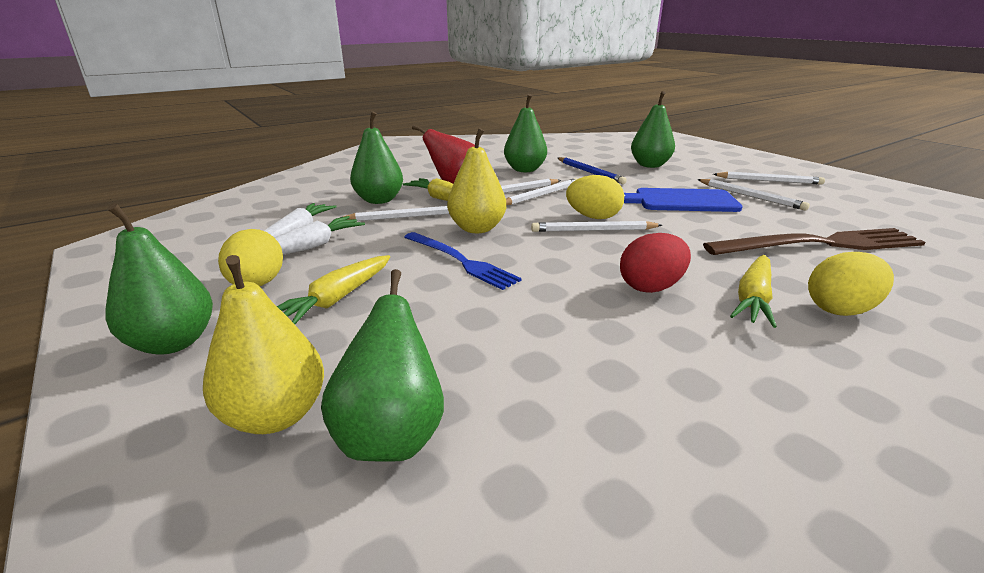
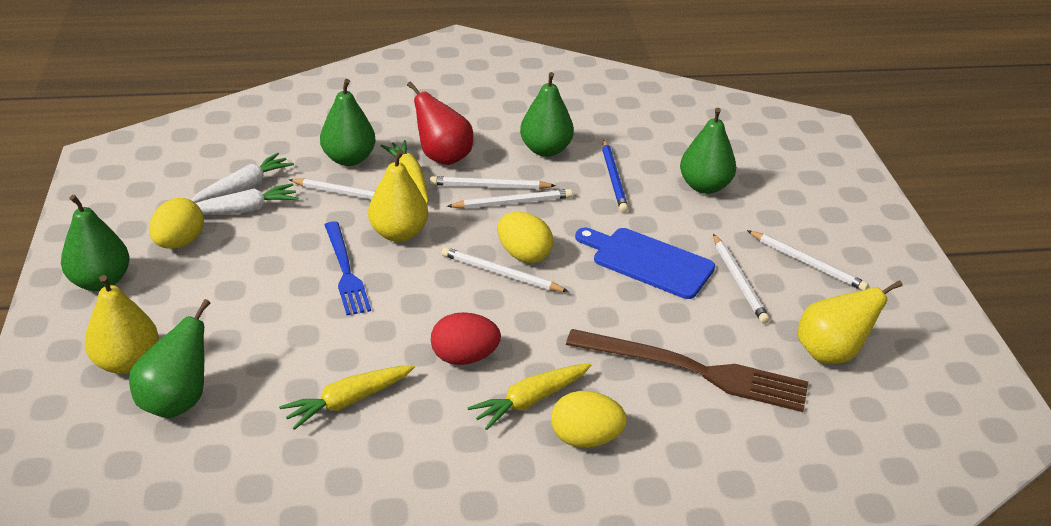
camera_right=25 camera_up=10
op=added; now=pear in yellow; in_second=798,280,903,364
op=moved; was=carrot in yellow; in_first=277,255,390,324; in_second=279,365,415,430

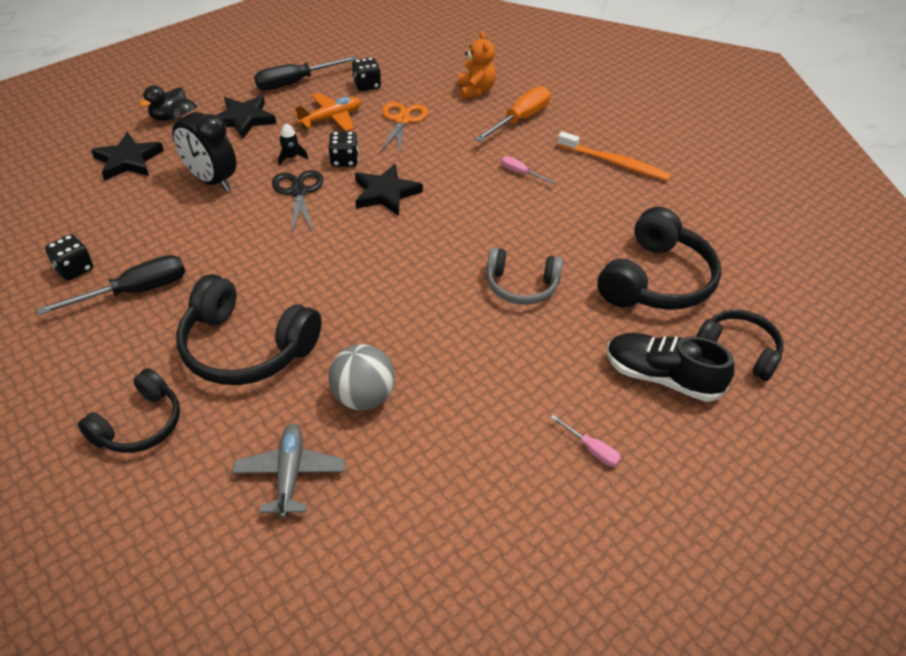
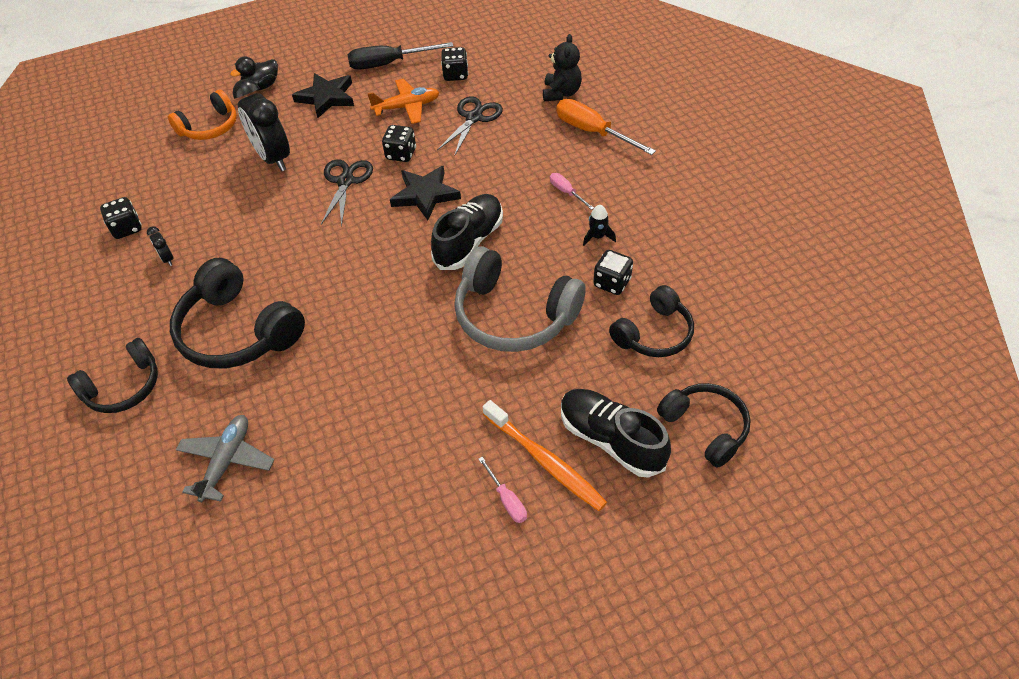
camera_right=20 camera_up=5
op=removed; was=ball in grey; in_first=329,344,395,410
op=added; now=shoe in black; in_second=431,194,503,270
op=added; now=dice in black; in_second=593,250,633,295
op=moved; was=rocket in black; in_first=278,123,308,166; in_second=583,205,616,246
op=moved; was=toothbrush in orange; in_first=557,131,671,181; in_second=483,400,607,511
op=replaced; was=screwdriver in black; now=clock in black; in_first=37,255,185,315; in_second=147,226,174,266
op=replaced; was=star in black; now=headphones in orange; in_first=91,132,164,181; in_second=168,90,237,140
op=recoloured; was=scissors in orange; now=scissors in black; in_first=380,102,428,154; in_second=437,96,503,157
op=recoloured; was=teddy bear in orange; now=teddy bear in black; in_first=458,31,496,99; in_second=543,34,582,101
op=turned; was=screwdriver in orange; in_first=475,86,550,142; in_second=556,99,656,155; clockwise=-105
op=resized; was=headphones in grey; in_first=486,247,563,305; in_second=454,246,586,352; ratio=1.59
op=resized; was=headphones in black; in_first=597,207,721,310; in_second=609,285,694,357; ratio=0.63

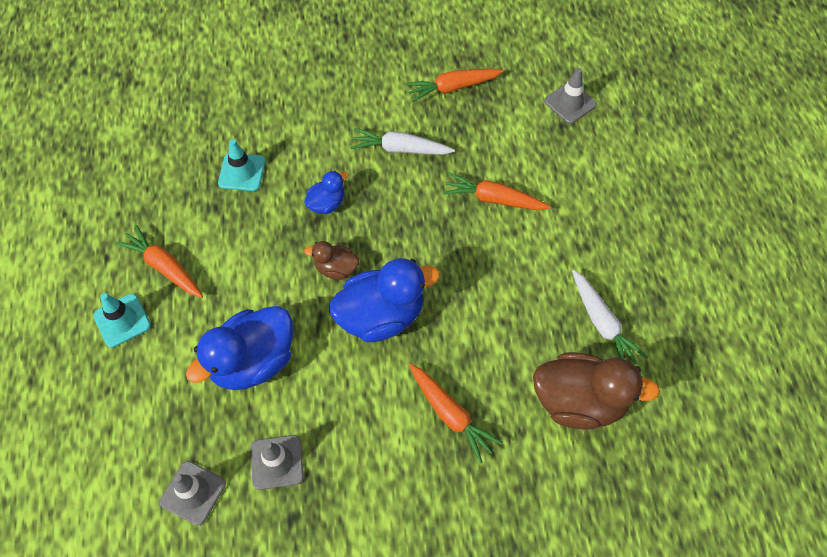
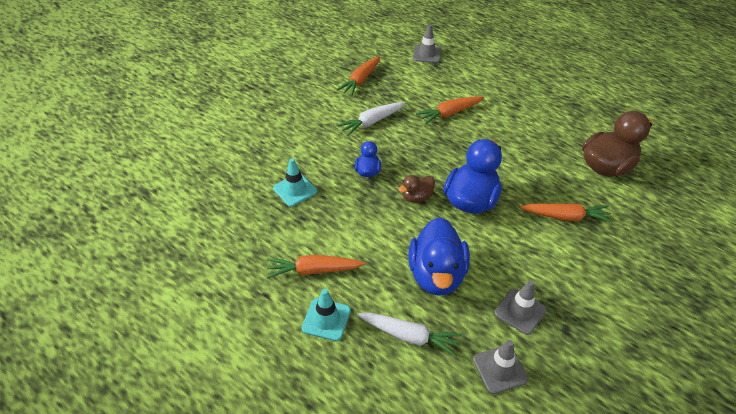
camera_right=-45 camera_up=-15
op=moved; was=carrot in white; in_first=572,270,649,365; in_second=357,312,462,357

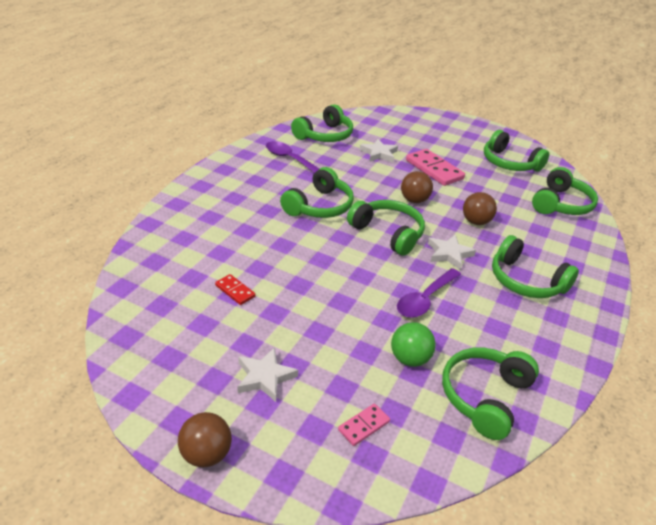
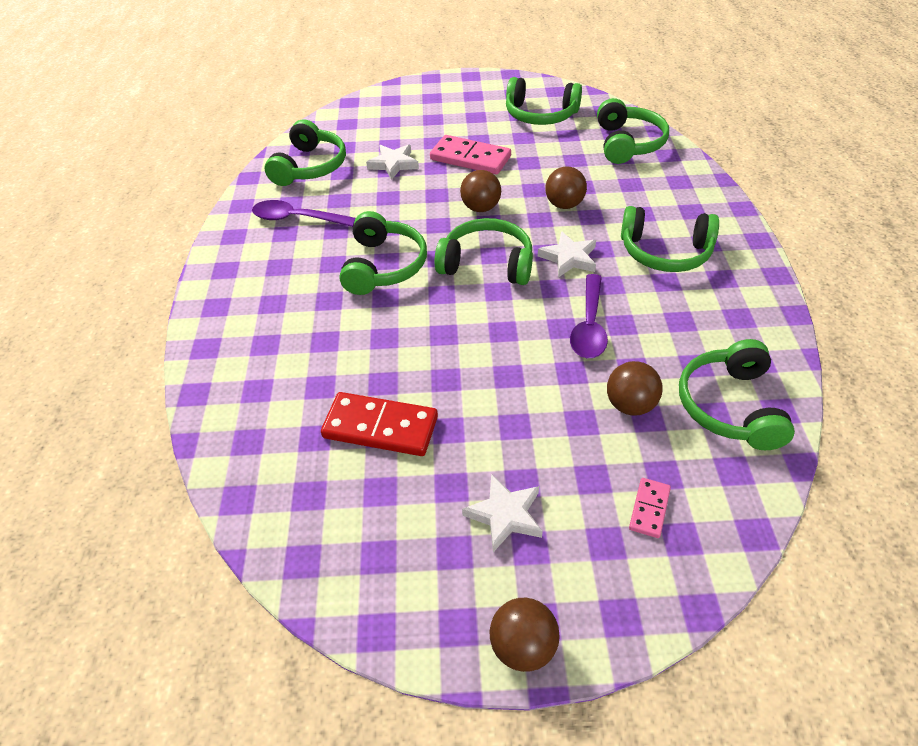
camera_right=-25 camera_up=10
op=recoloured; was=ball in green; now=ball in brown; in_first=391,322,436,367; in_second=607,361,663,416
op=resized; was=domino in red; in_first=215,274,256,305; in_second=321,392,438,456; ratio=1.95

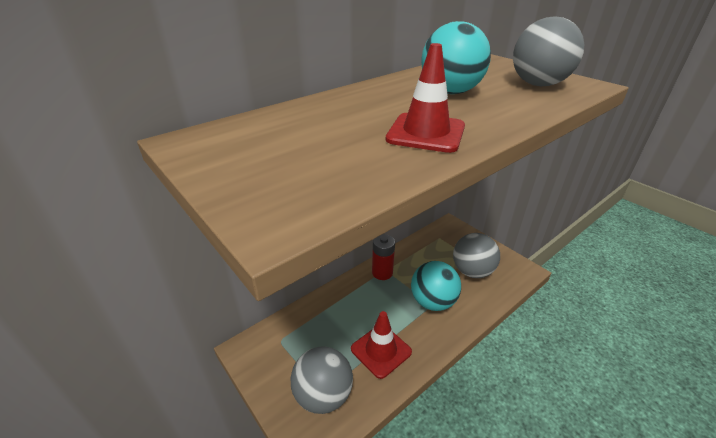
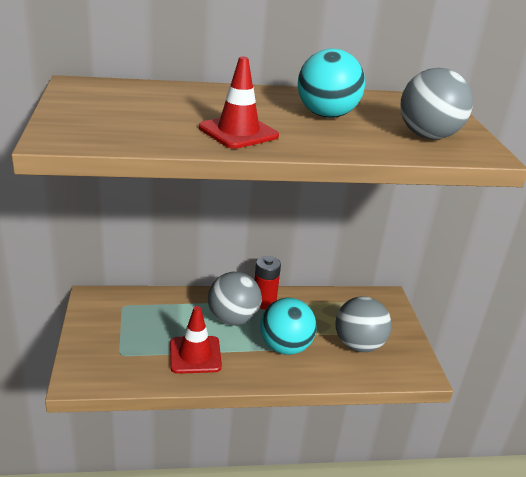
camera_right=30 camera_up=-5
op=moved; was=ball in grey; in_first=291,346,353,414; in_second=208,272,262,326

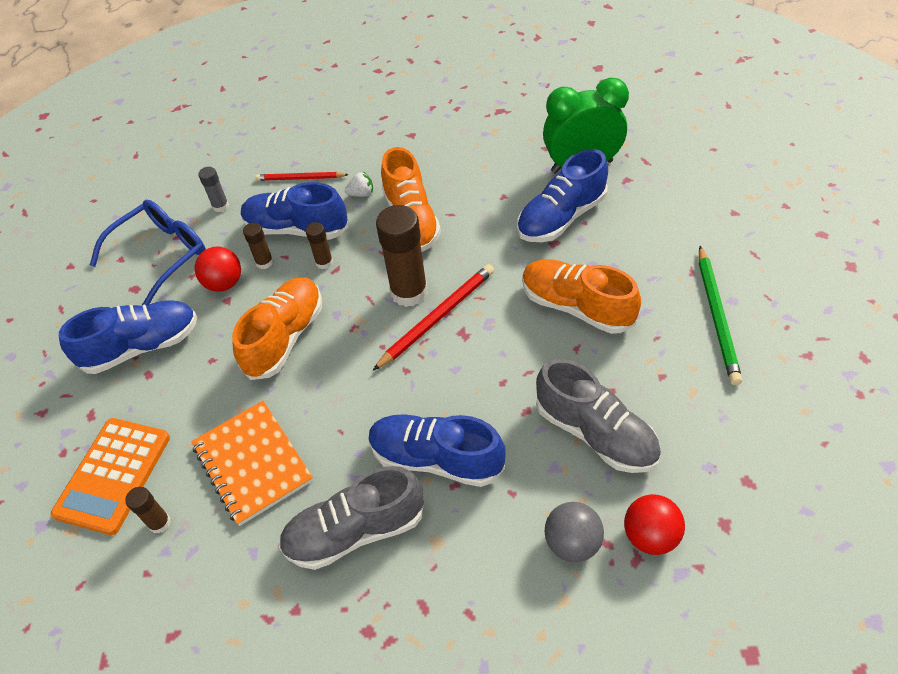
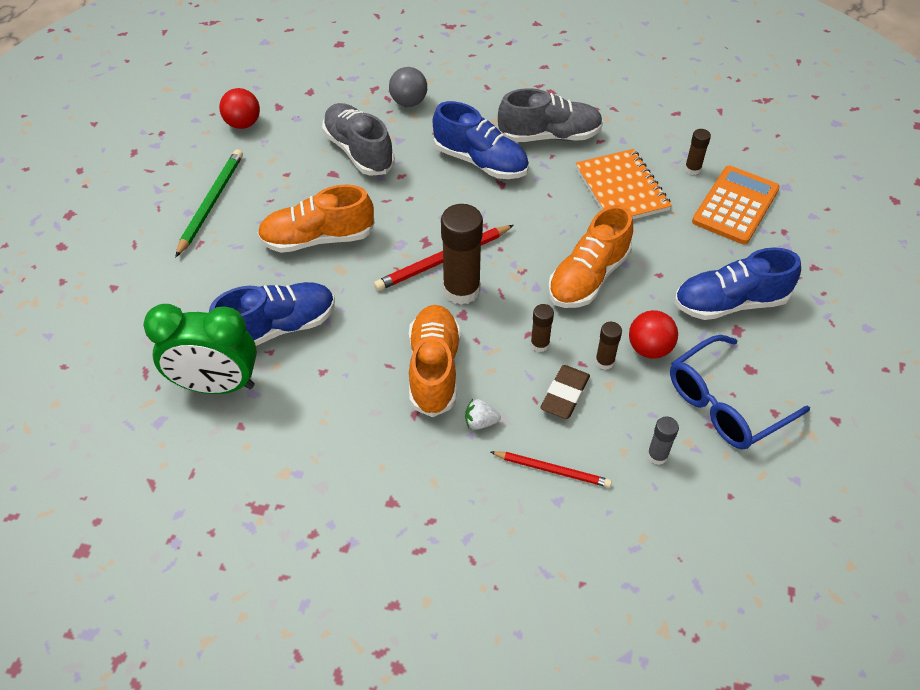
camera_right=-170 camera_up=0
op=moved; was=ball in red; in_first=624,494,685,555; in_second=219,88,260,129
op=replaced; was=shoe in blue; now=eraser in brown; in_first=241,182,348,240; in_second=540,365,590,419
op=turned; was=shoe in orange; in_first=522,259,641,334; in_second=257,184,375,253; clockwise=120

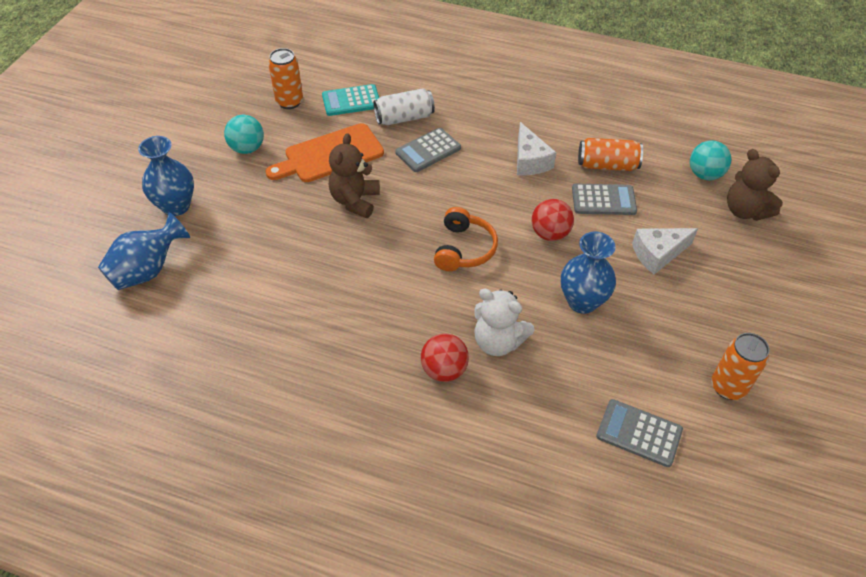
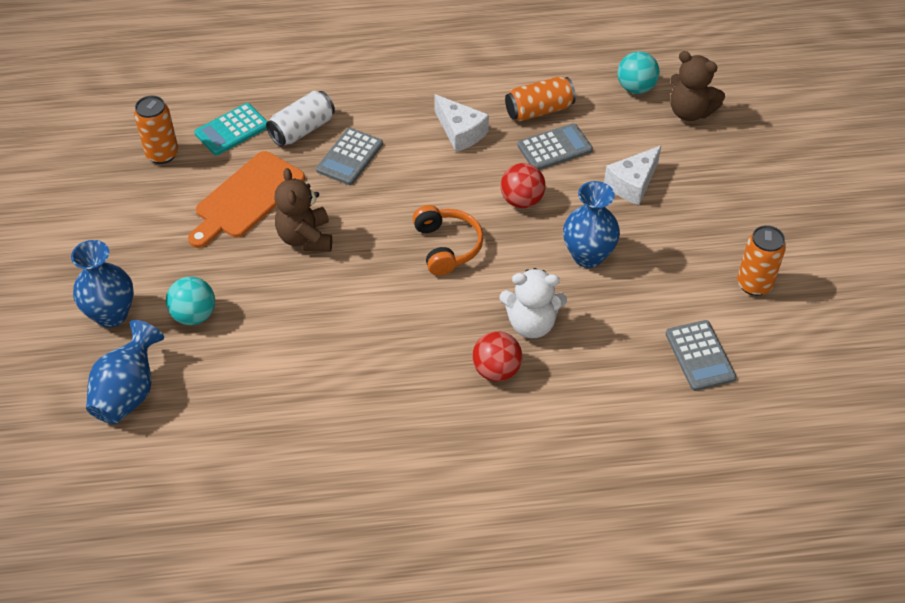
camera_right=-25 camera_up=0
op=moved; was=ball in turquoise; in_first=224,115,264,154; in_second=166,277,215,325
op=turned; was=calculator in grey; in_first=596,399,683,467; in_second=666,320,737,391; clockwise=-105

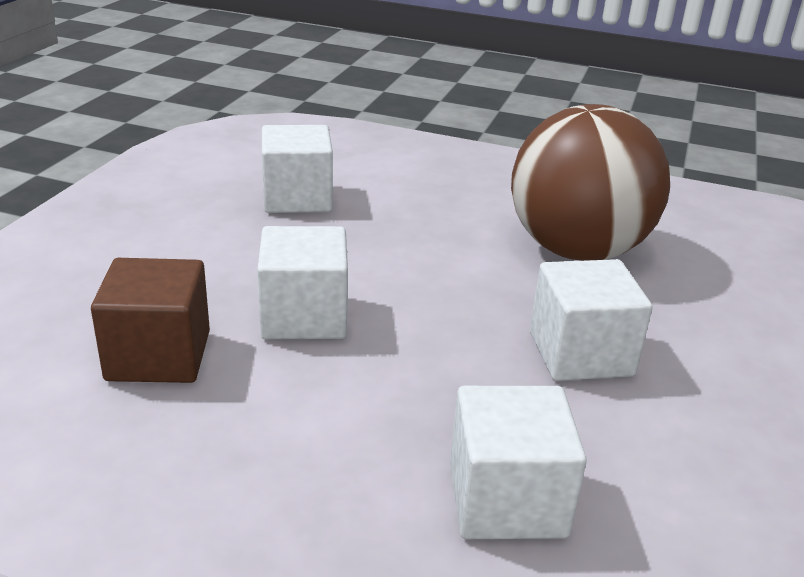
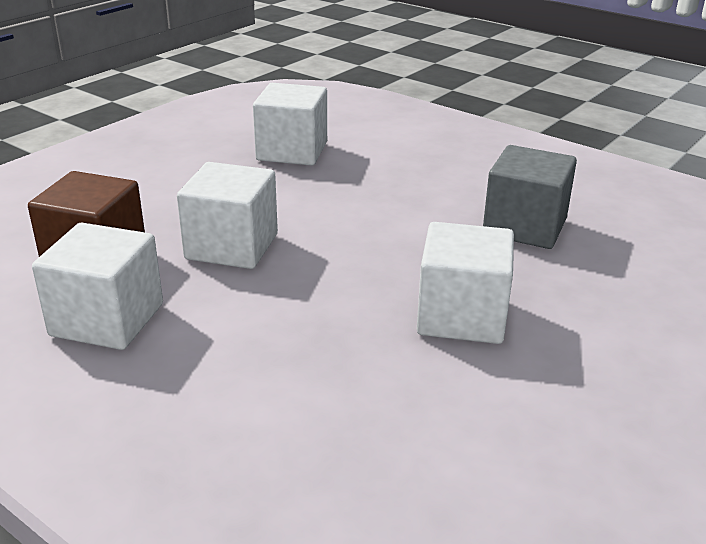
camera_right=20 camera_up=0
op=moved; was=cube in white; in_first=450,386,587,539; in_second=32,223,163,350
op=replaced; was=ball in brown; now=cube in grey; in_first=511,104,670,261; in_second=483,145,577,249

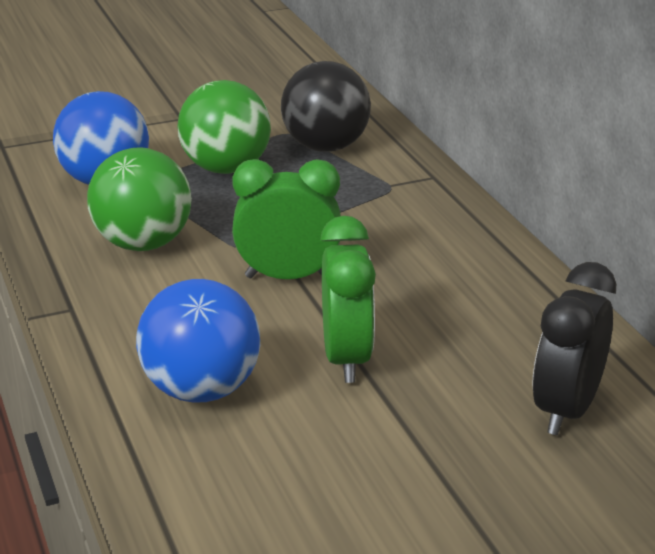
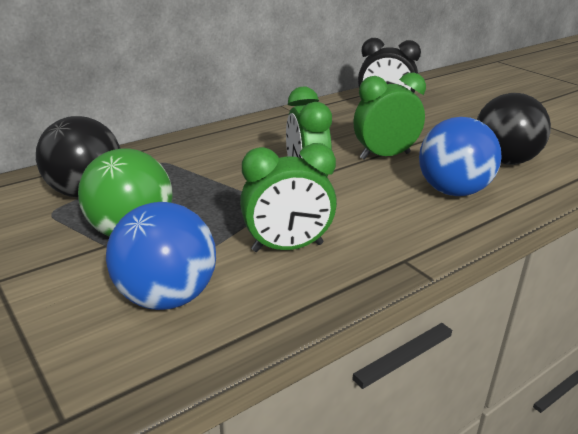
camera_right=-105 camera_up=0
op=added; now=ball in black; in_second=477,93,551,165
op=replaced; was=ball in green; now=clock in green; in_first=87,147,192,251; in_second=240,143,337,252

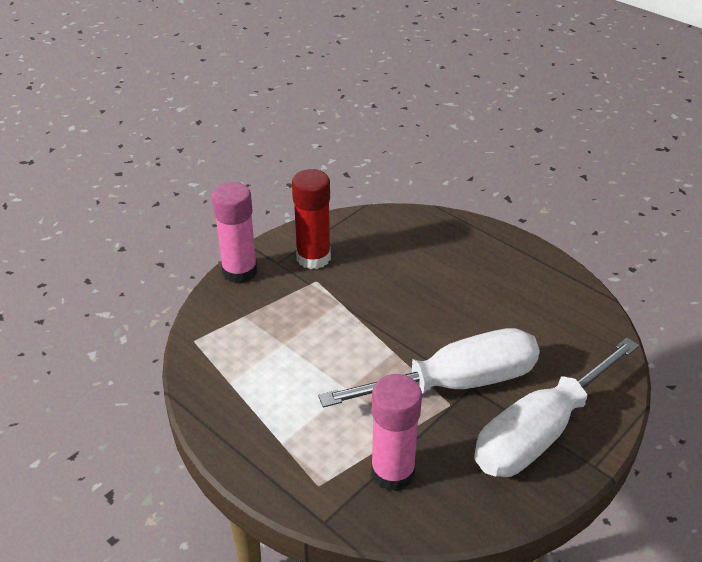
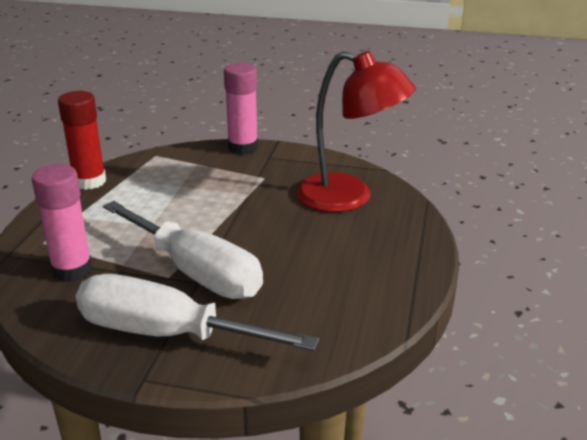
camera_right=60 camera_up=-10
op=added; now=lamp in red; in_second=296,51,416,212
op=moved; was=glue stick in red; in_first=292,169,331,269; in_second=58,91,106,190

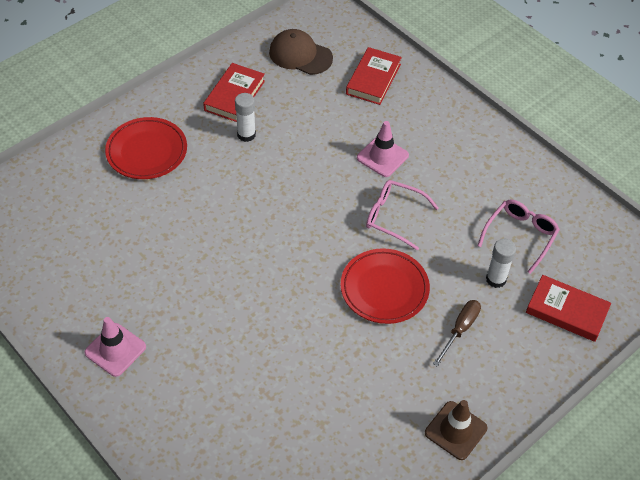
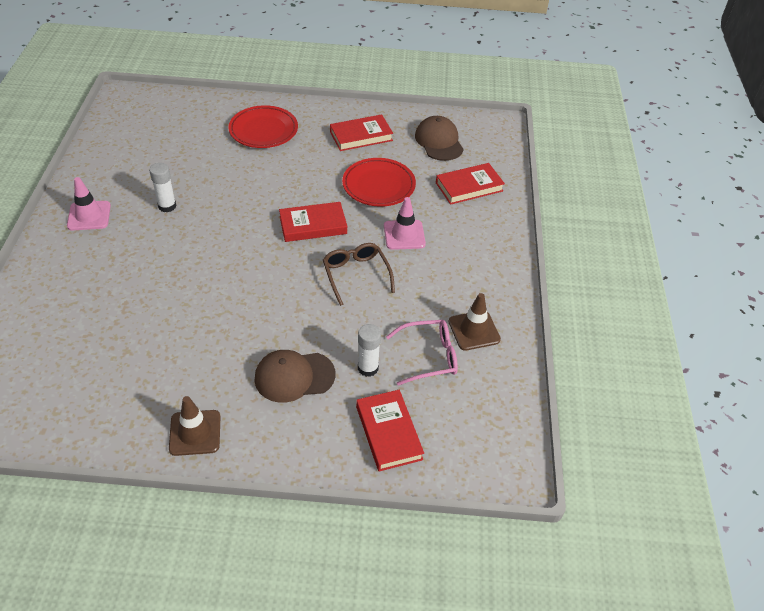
camera_right=45 camera_up=-5
op=added; now=book in red; in_second=279,202,347,242
op=added; now=traffic cone in brown; in_second=448,293,501,351
op=moved; was=glue stick in white; in_first=235,93,256,142; in_second=149,163,176,212
op=moved; was=plate in red; in_first=340,248,430,324; in_second=342,158,416,206
op=replaced; was=screwdriver in brown; now=cap in brown; in_first=433,300,481,367; in_second=254,350,335,403
op=recoloured; was=glasses in pink; now=glasses in brown; in_first=366,180,439,251; in_second=323,243,395,306

